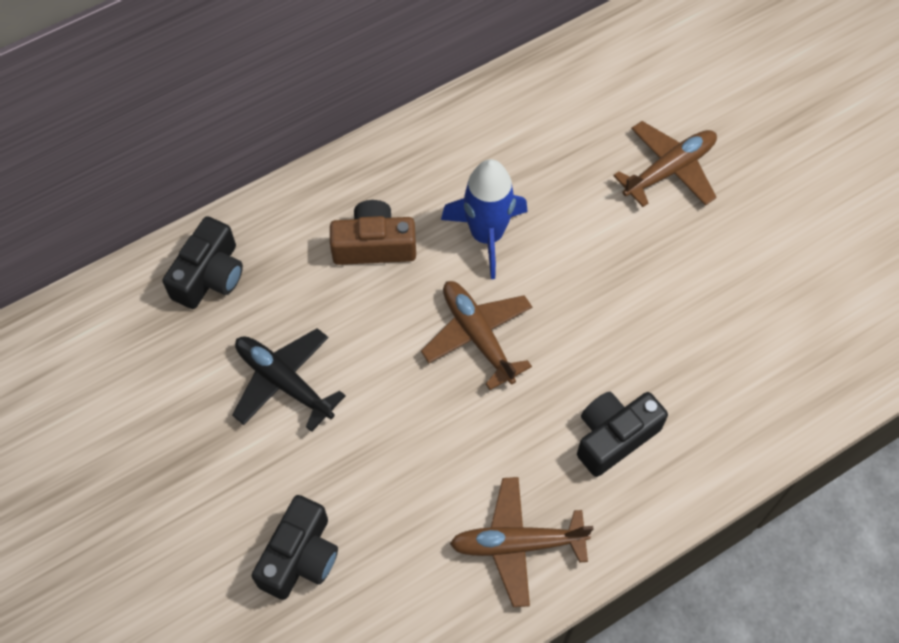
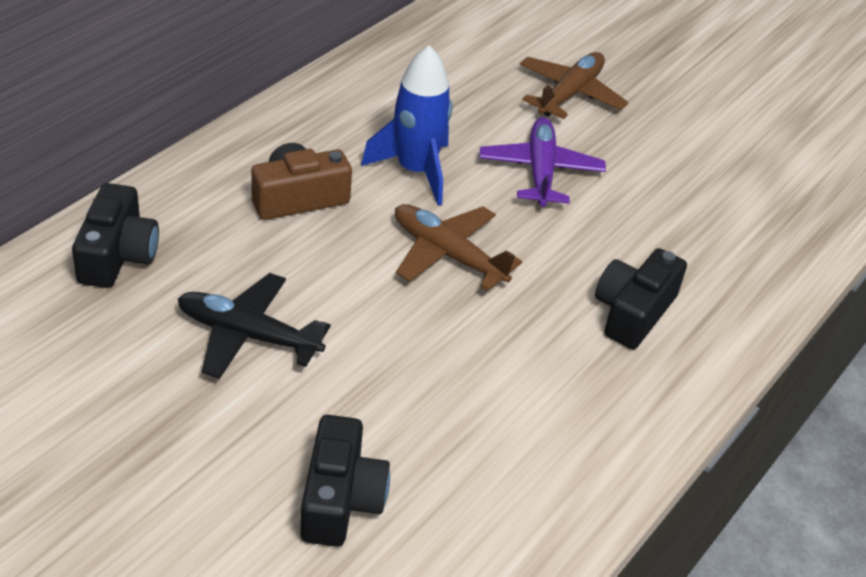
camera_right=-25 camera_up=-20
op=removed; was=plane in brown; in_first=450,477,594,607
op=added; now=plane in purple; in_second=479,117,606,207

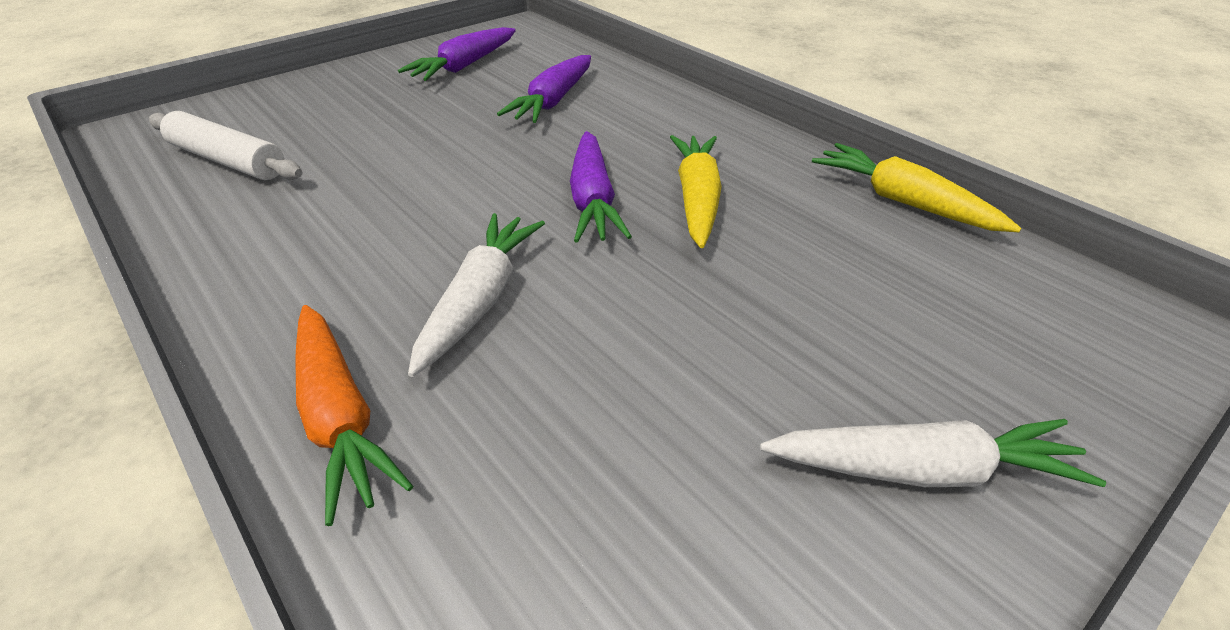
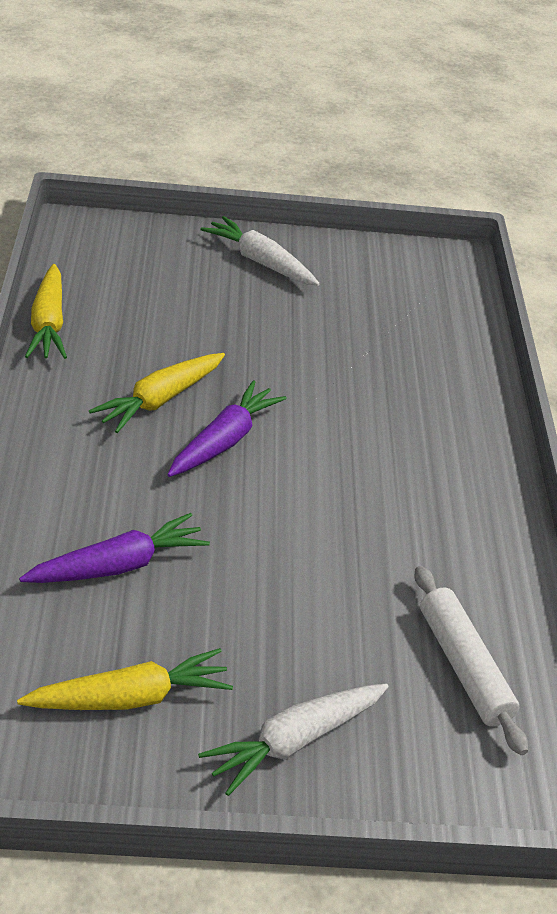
camera_right=-145 camera_up=0
op=removed; was=carrot in orange; in_first=295,305,413,526
op=moved; was=carrot in white; in_first=408,213,545,377; in_second=198,684,389,796
op=recoloured; was=carrot in purple; now=carrot in yellow; in_first=398,27,516,81; in_second=17,648,233,710

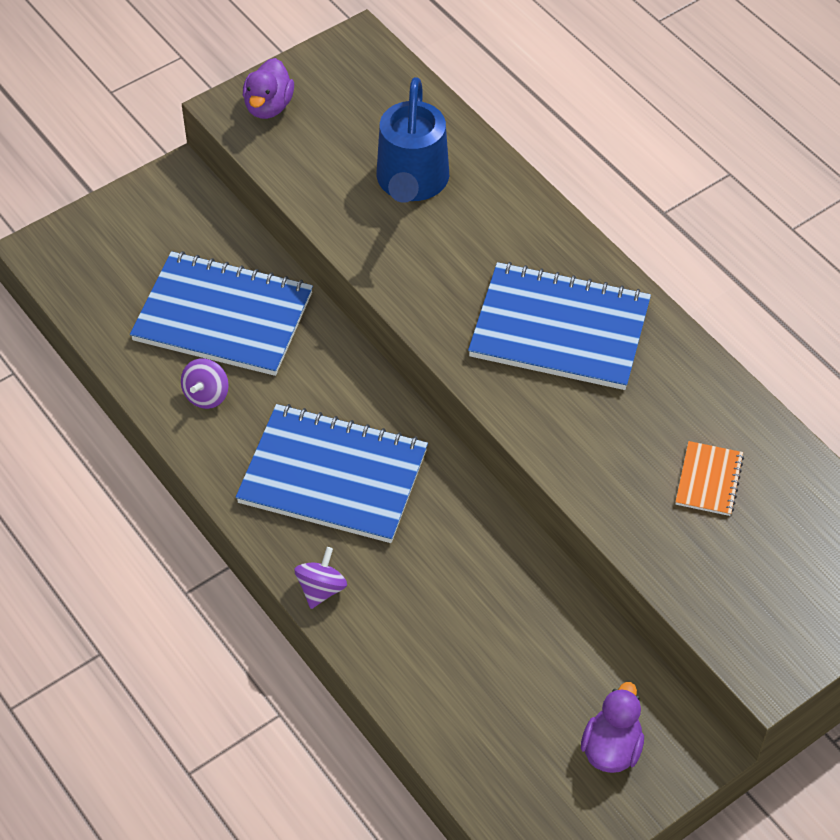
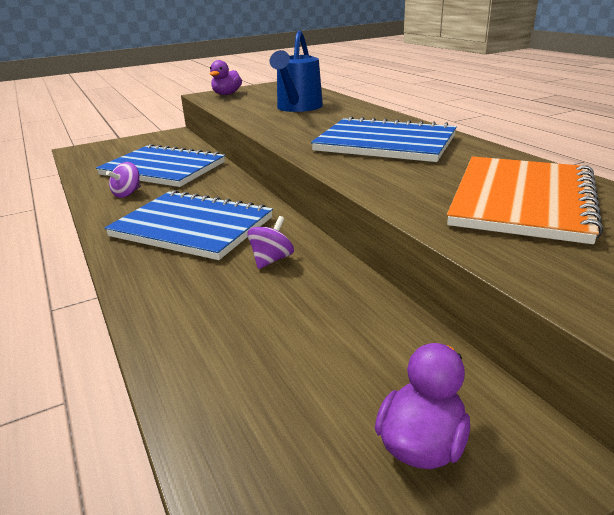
camera_right=10 camera_up=-25
op=moved; was=spinning top in purple; in_first=294,547,347,609; in_second=247,216,294,269
op=resized; was=notebook in orange; in_first=675,441,744,516; in_second=447,156,603,244; ratio=2.22

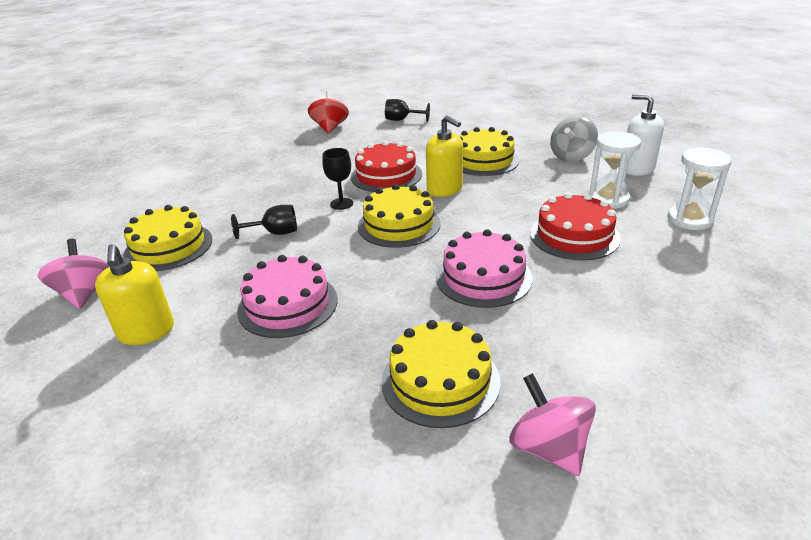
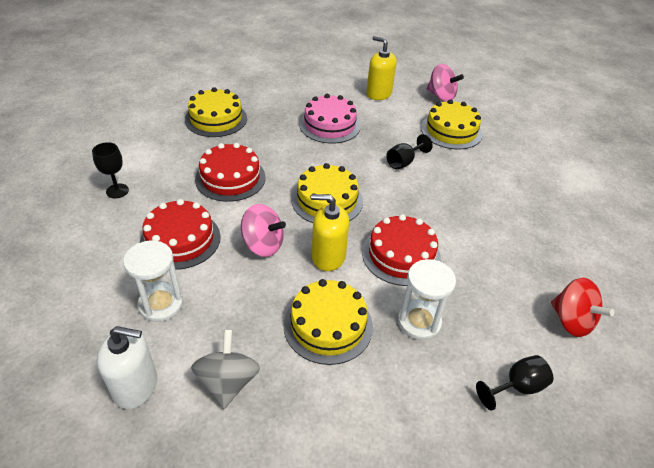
camera_right=140 camera_up=10
op=moved; was=goblet in black; in_first=322,148,353,210; in_second=92,142,129,198
op=moved; was=spinning top in pink; in_first=510,373,596,476; in_second=241,204,286,257
op=moved; was=hourglass in white; in_first=668,147,732,230; in_second=398,259,456,340
op=recoloured; was=cake in pink; now=cake in red; in_first=436,229,533,308; in_second=195,143,266,202

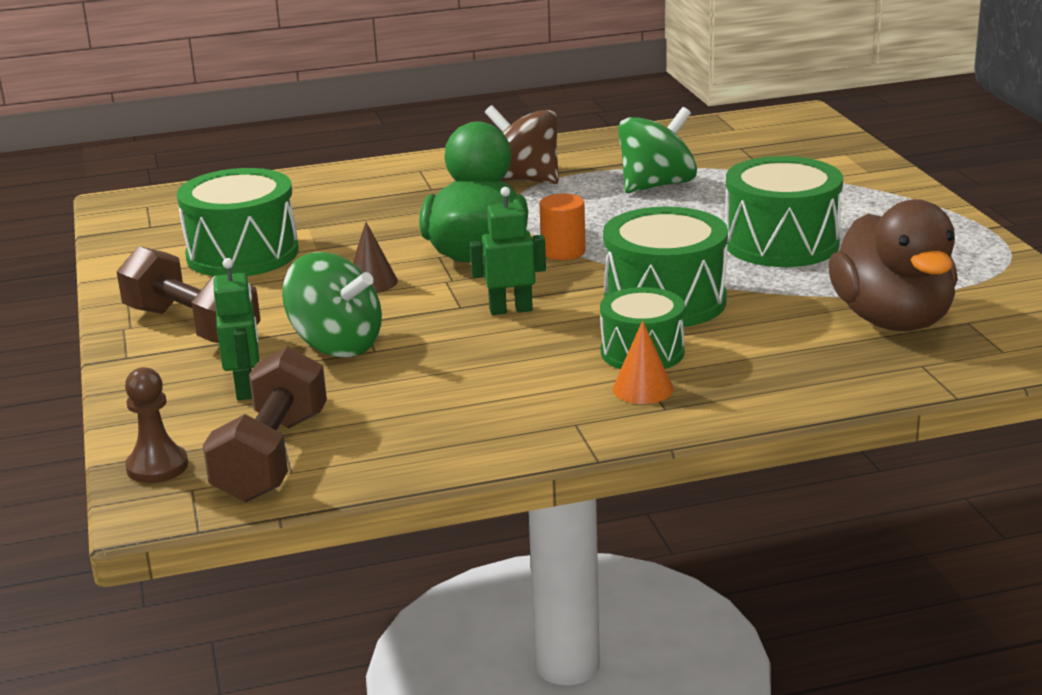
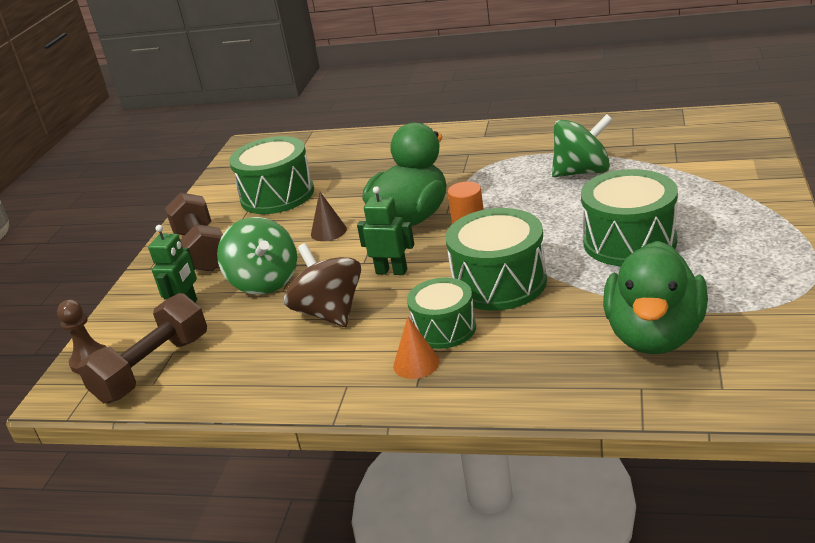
camera_right=30 camera_up=5
op=moved; was=spinning top in brown; in_first=485,105,559,184; in_second=284,243,361,327
op=recoloured; was=duck in brown; now=duck in green; in_first=828,199,958,331; in_second=603,241,708,354

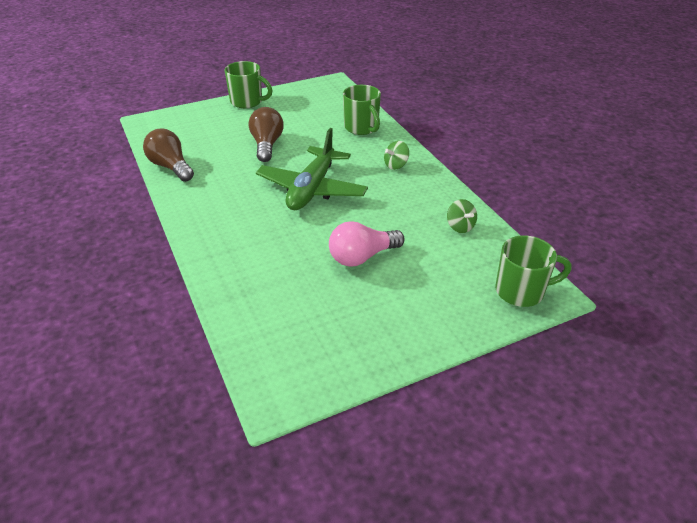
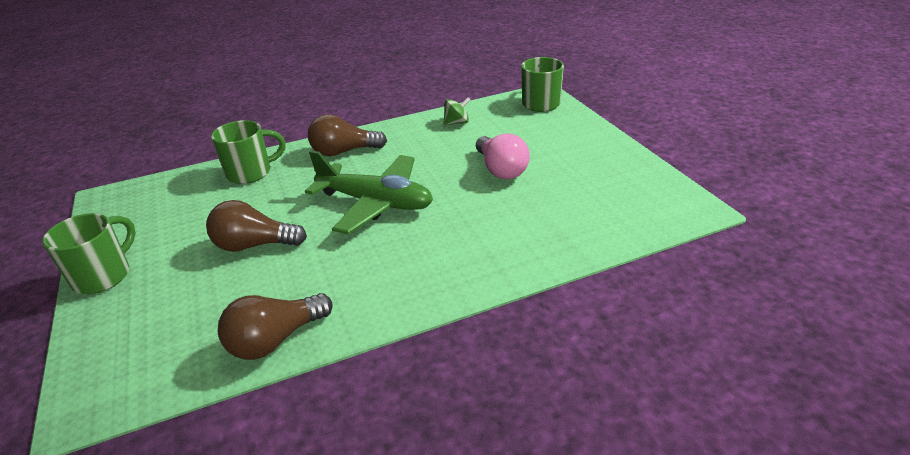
camera_right=-85 camera_up=-5
op=replaced; was=spinning top in green; now=light bulb in brown; in_first=384,141,409,170; in_second=308,114,387,156

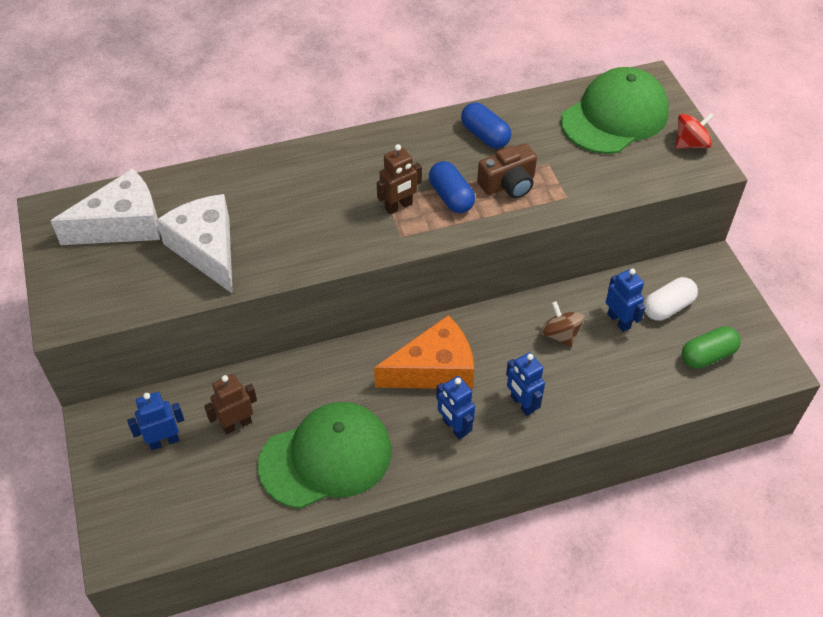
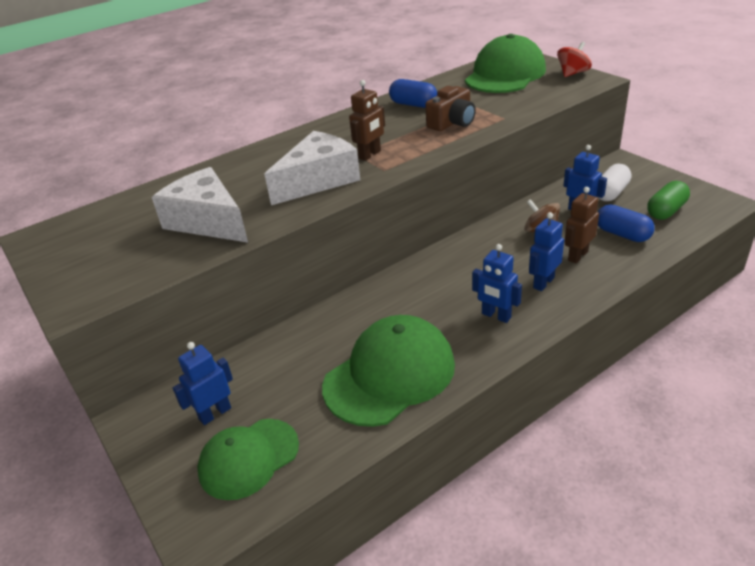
camera_right=-15 camera_up=-15
op=removed; was=cheese in orange; in_first=374,315,474,389
op=added; now=cap in green; in_second=197,419,299,500
op=moved; was=cheese in white; in_first=51,168,160,245; in_second=264,131,360,205
op=moved; was=robot in brown; in_first=204,374,257,435; in_second=565,187,599,263
op=moved; was=capsule in blue; in_first=429,161,475,213; in_second=598,205,654,242
op=turned; was=robot in blue; in_first=506,352,545,416; in_second=529,212,564,291; clockwise=90

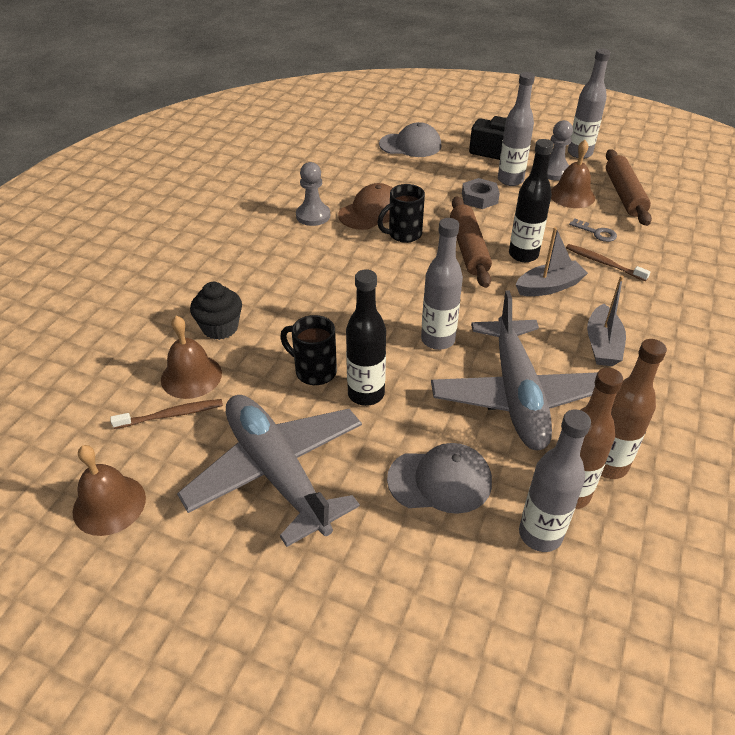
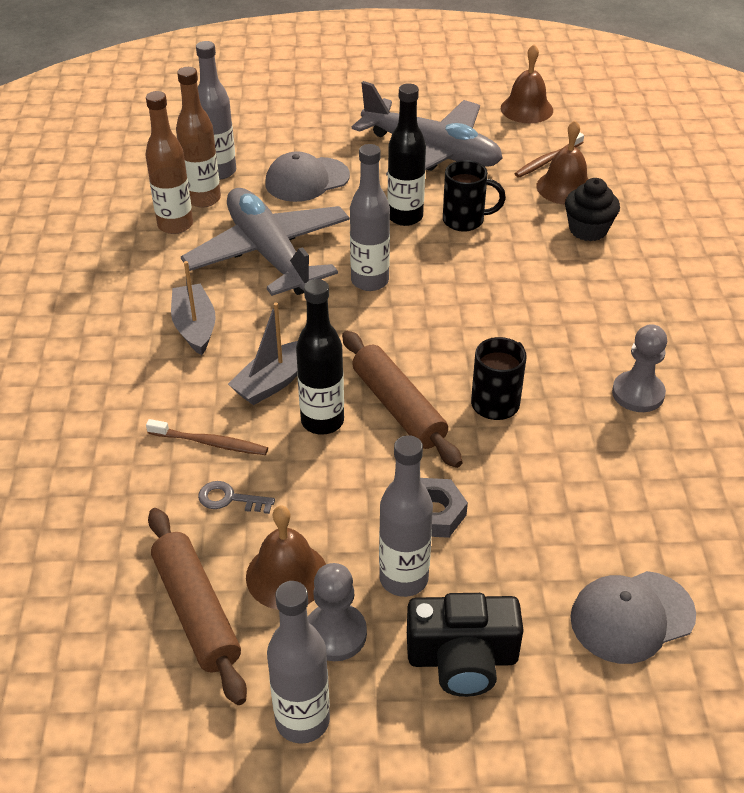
camera_right=155 camera_up=0
op=removed; was=cap in brown; in_first=338,183,393,230

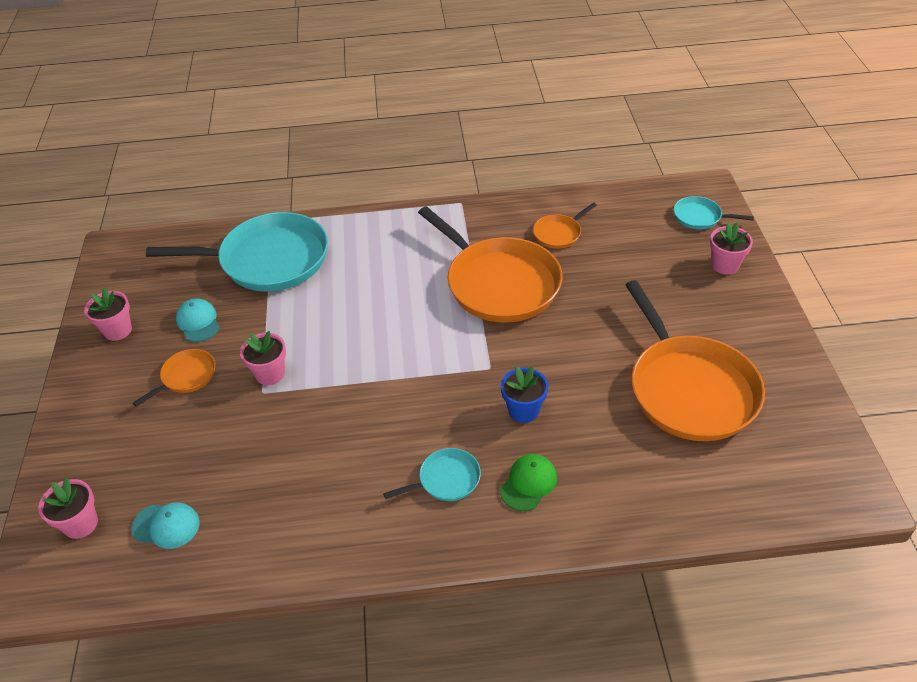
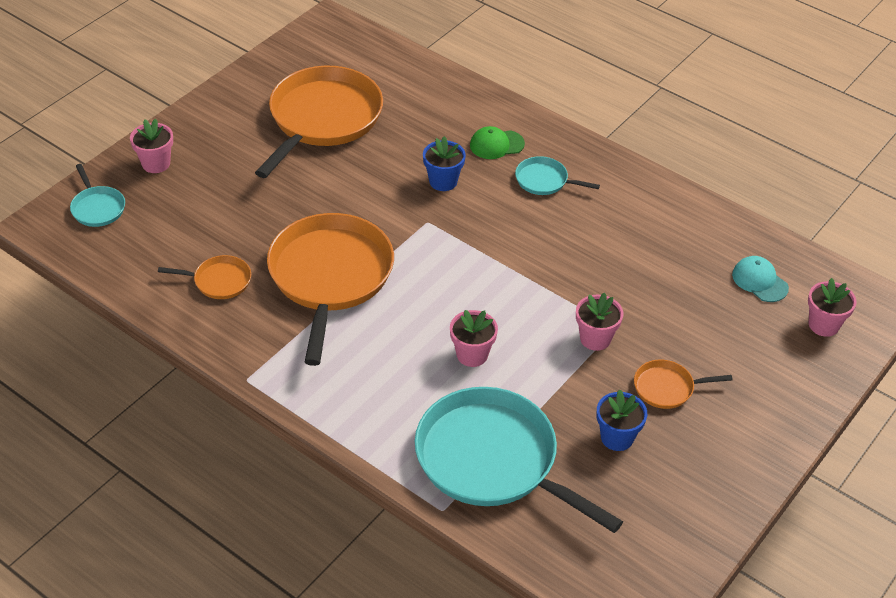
camera_right=-140 camera_up=0
op=moved; was=flower pot in pink; in_first=84,287,132,341; in_second=450,310,498,367
op=replaced; was=cap in turquoise; now=flower pot in blue; in_first=176,298,220,342; in_second=597,390,647,451

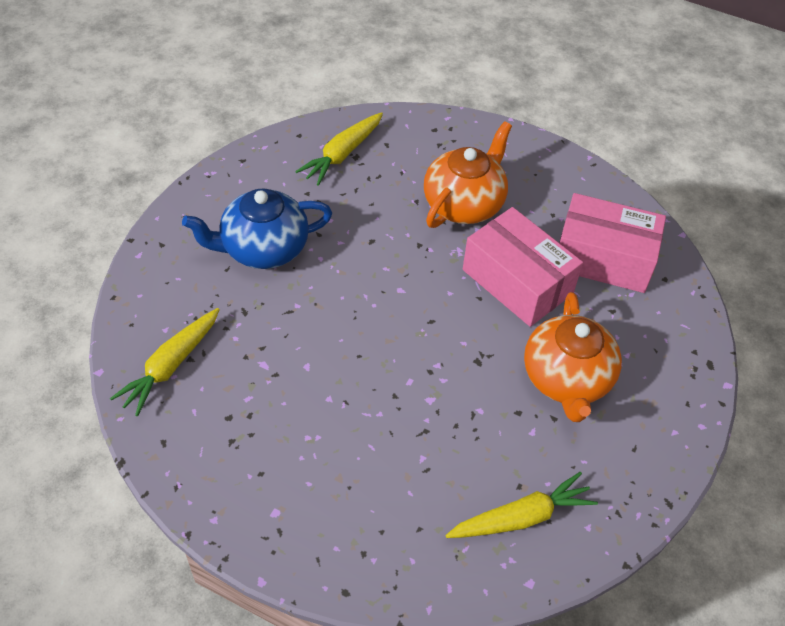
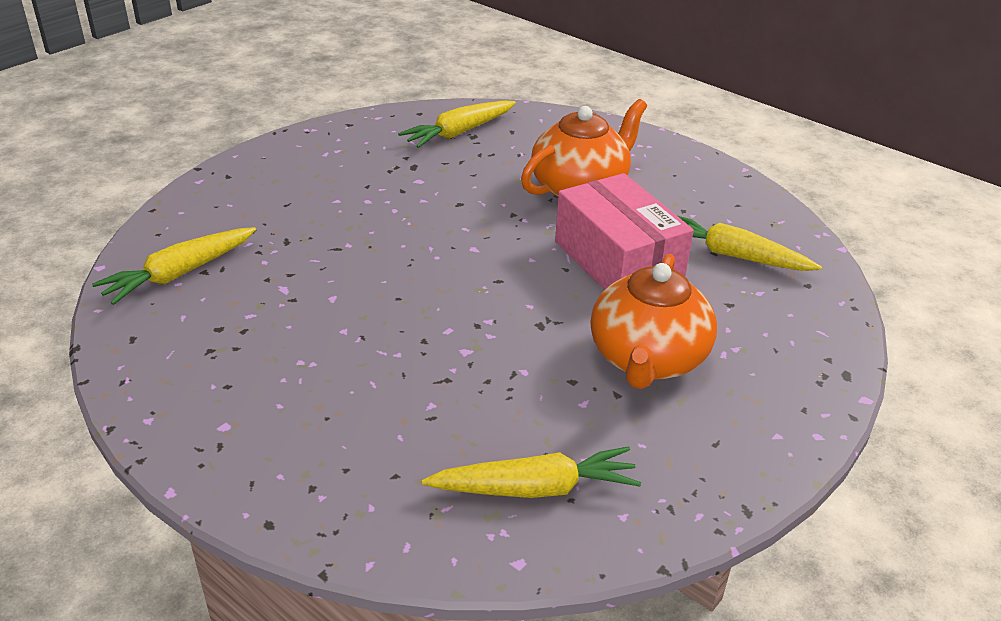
camera_right=15 camera_up=-15
op=removed; was=teapot in blue; in_first=182,188,332,269
op=replaced; was=box in pink; now=carrot in yellow; in_first=559,193,666,293; in_second=678,216,822,271

